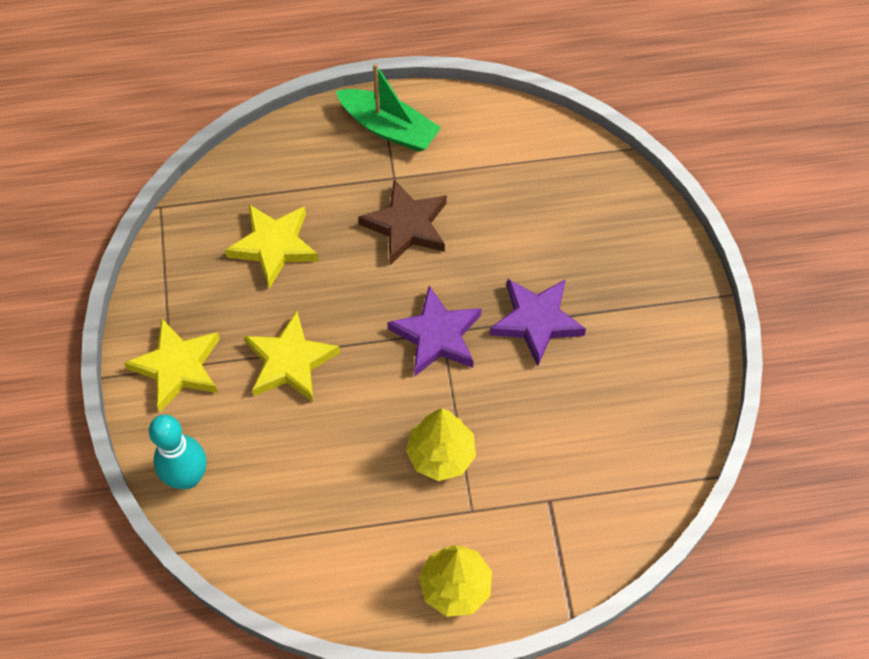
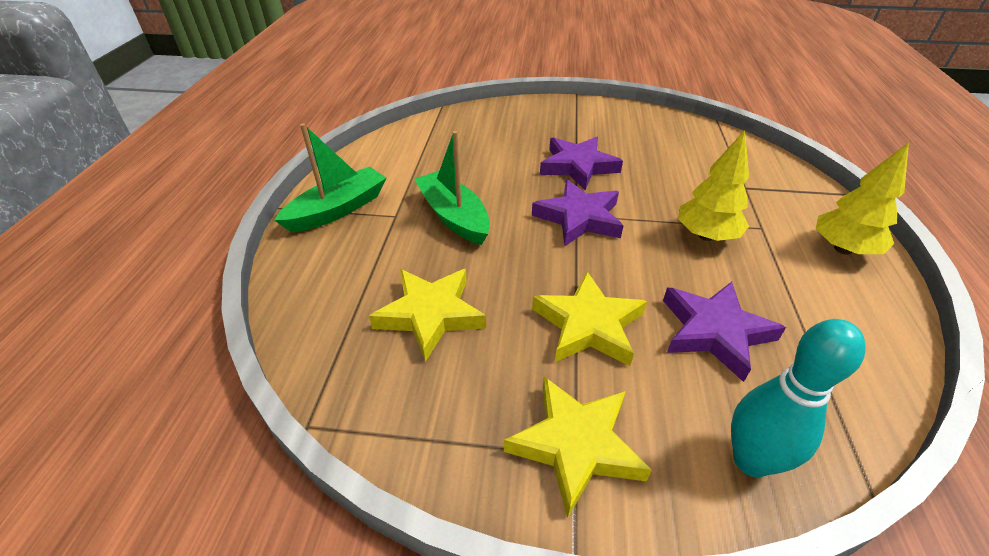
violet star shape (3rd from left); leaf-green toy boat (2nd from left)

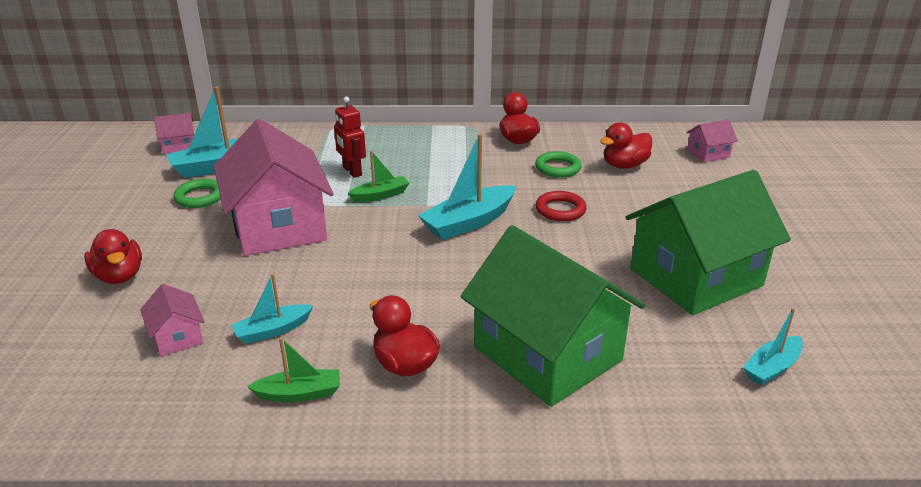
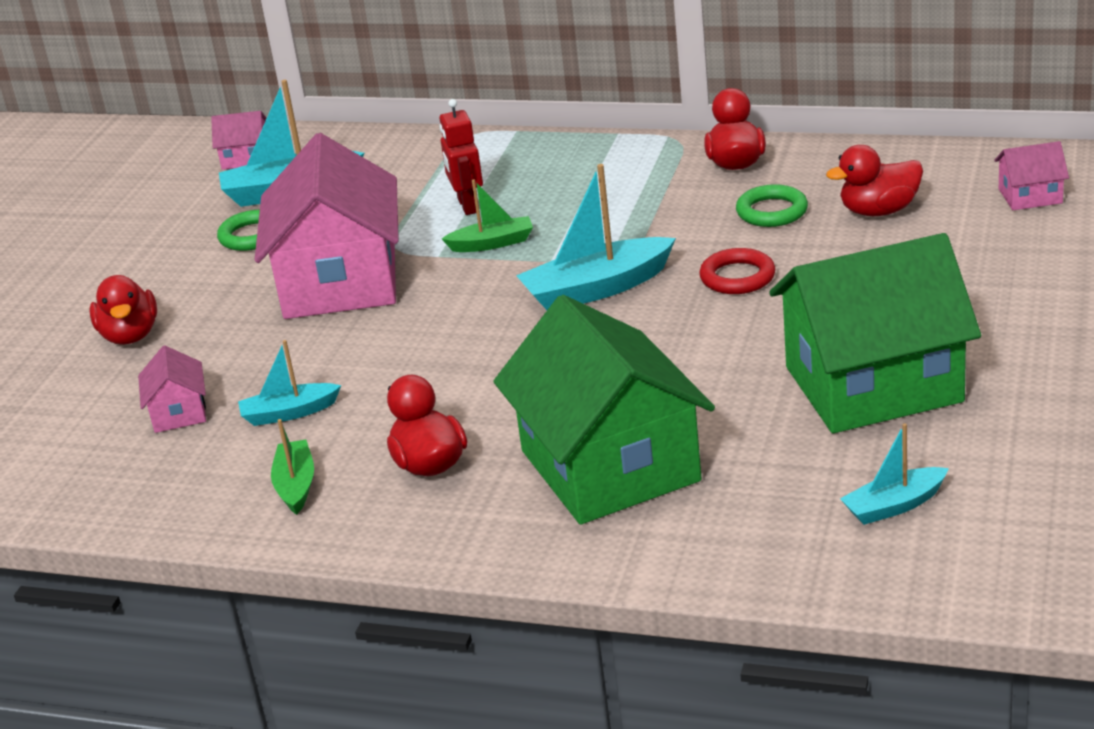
leaf-green toy boat (1st from left)

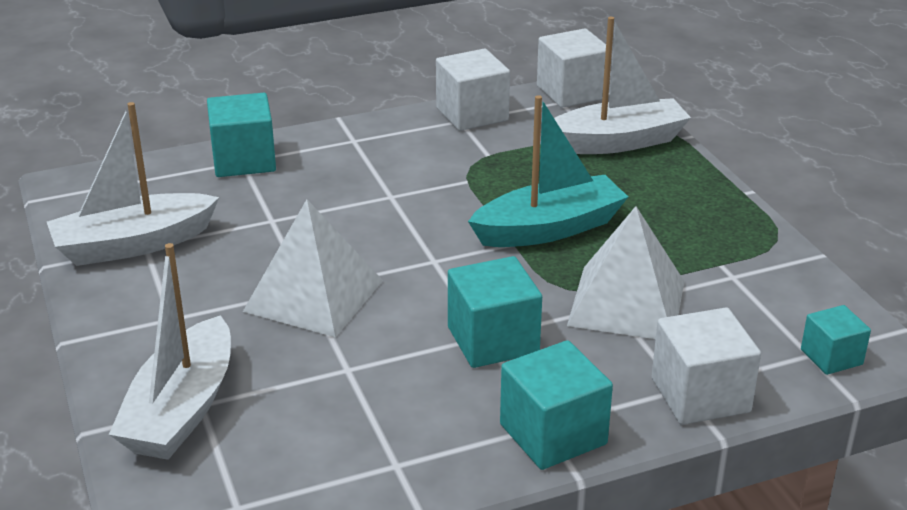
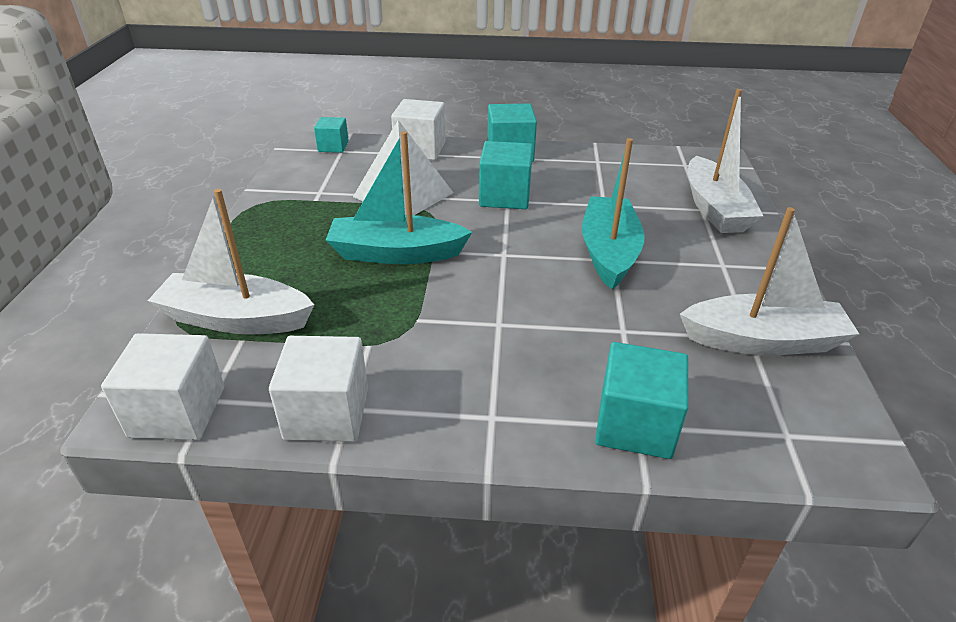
turquoise toy boat (2nd from left); white toy boat (2nd from left)

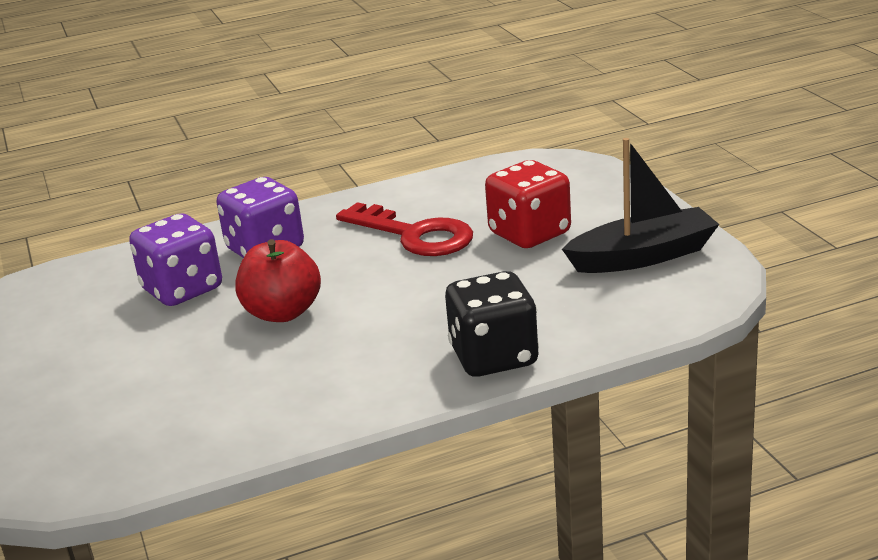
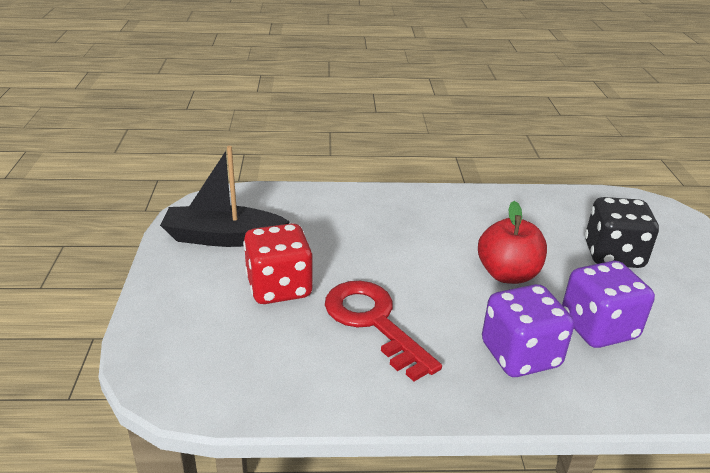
ebony dice

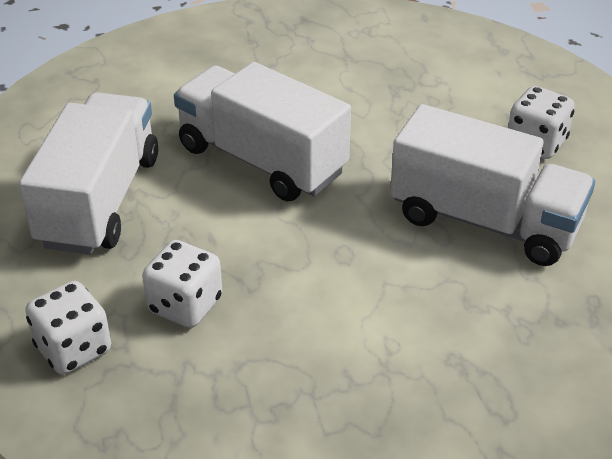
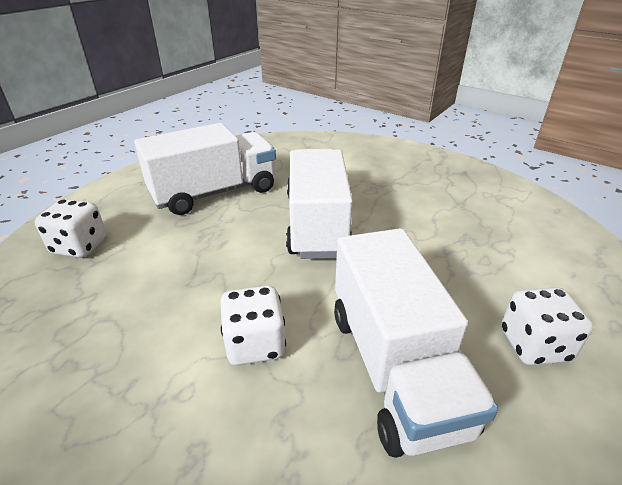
white dice (2nd from left)

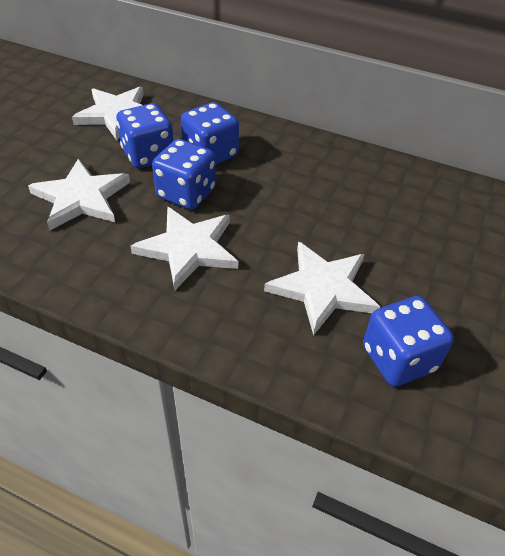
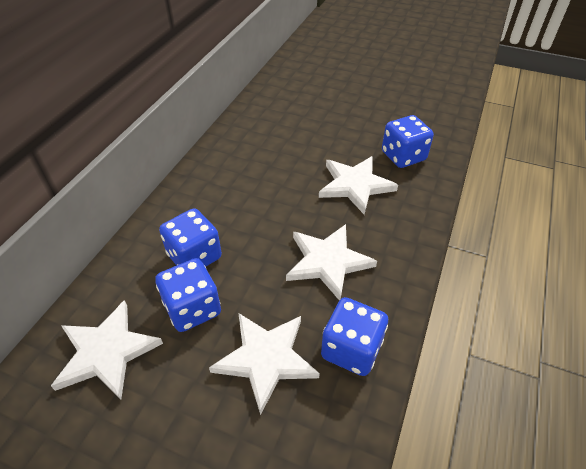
cobalt dice (3rd from left)

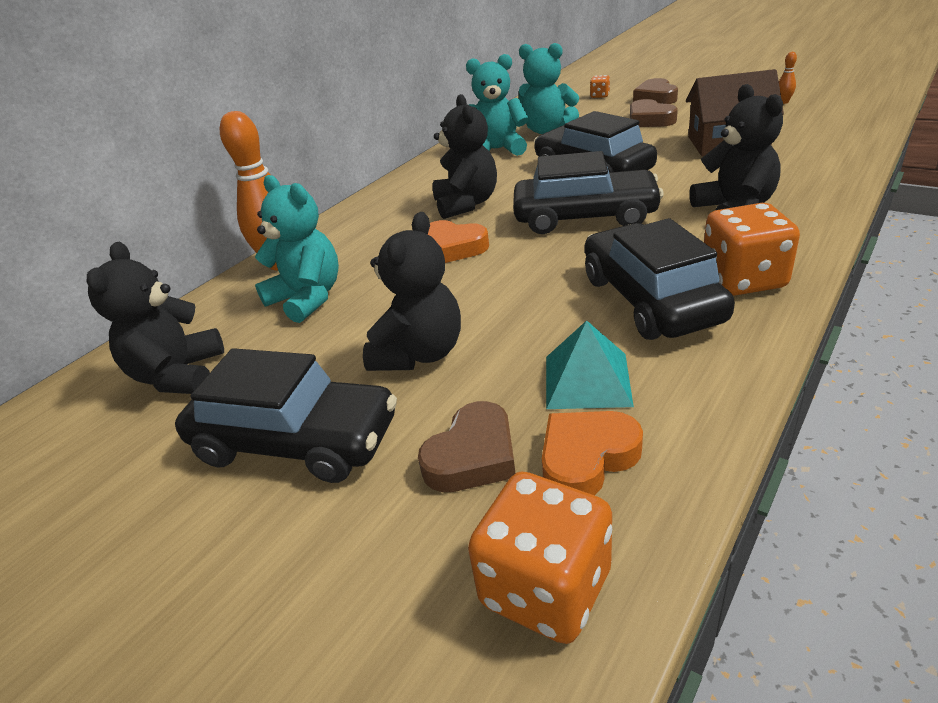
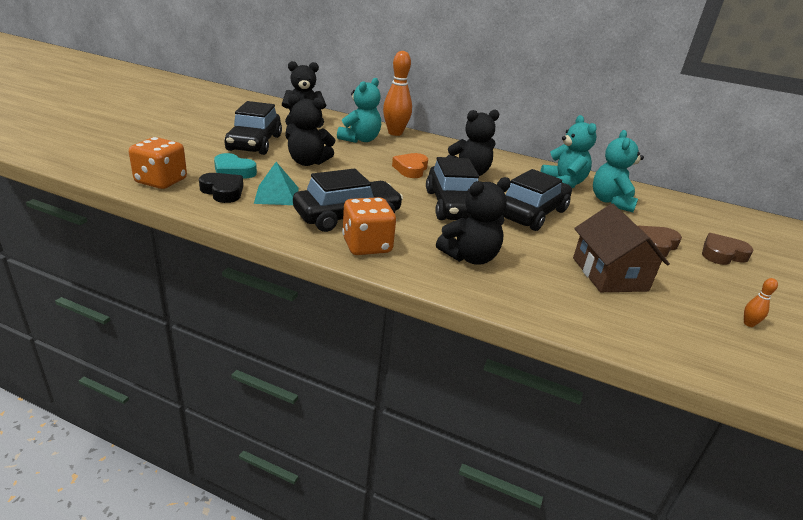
bright orange dice (2nd from left in the first image); turquoise heart shape; ebony heart shape

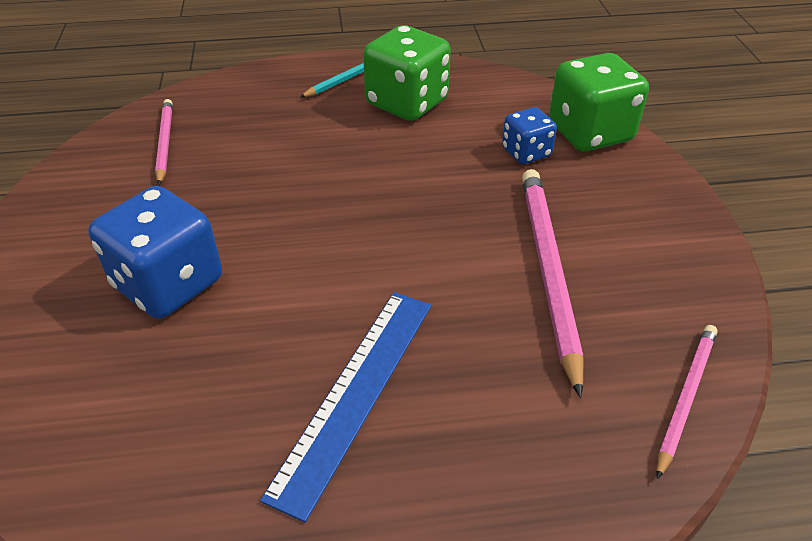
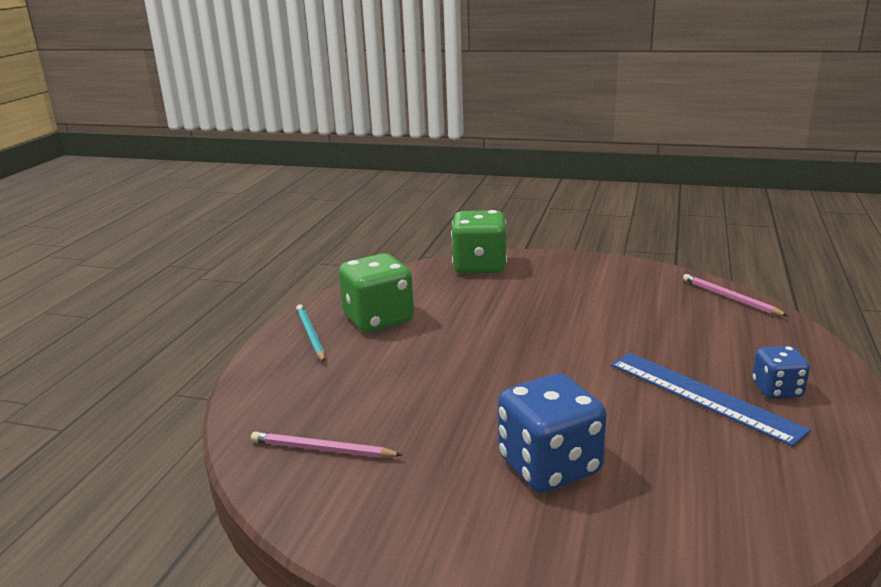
pink lead pencil (2nd from left in the first image); cobalt dice (2nd from left)

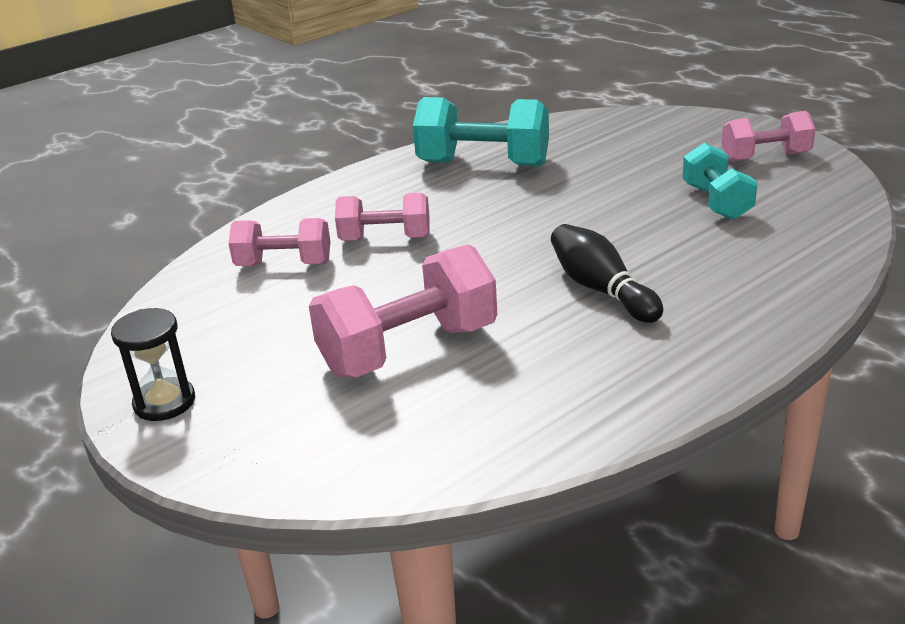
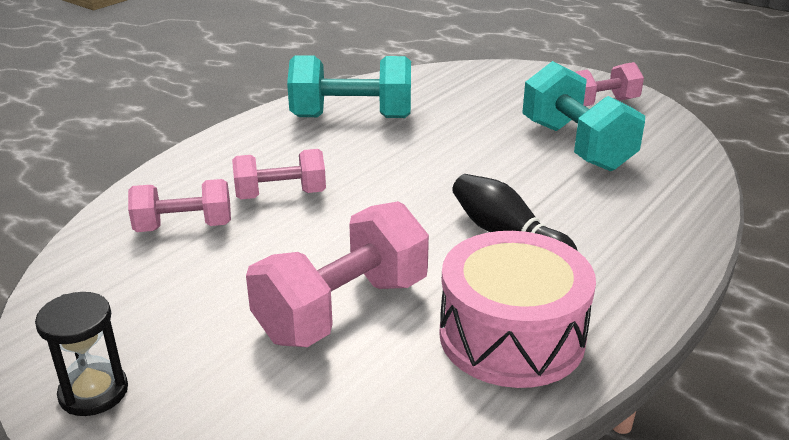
pink drum; turquoise dumbbell (2nd from left)

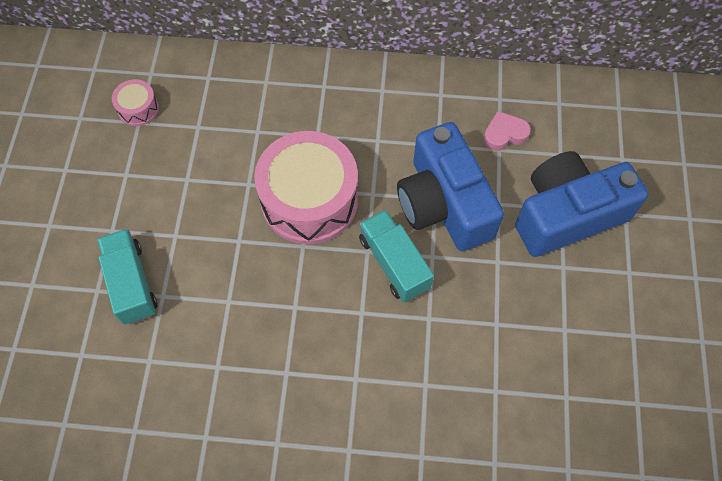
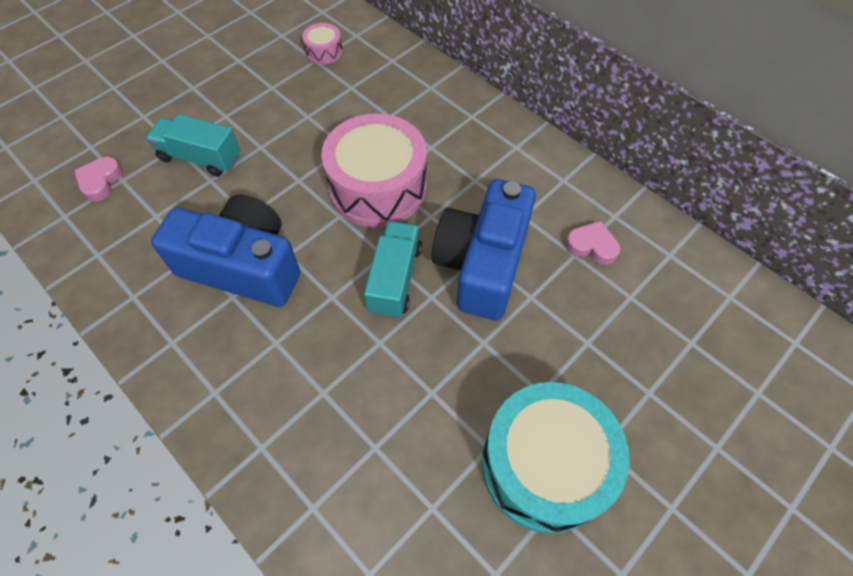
pink heart shape (1st from left); turquoise drum; cobalt camera (1st from left); turquoise truck (1st from left)

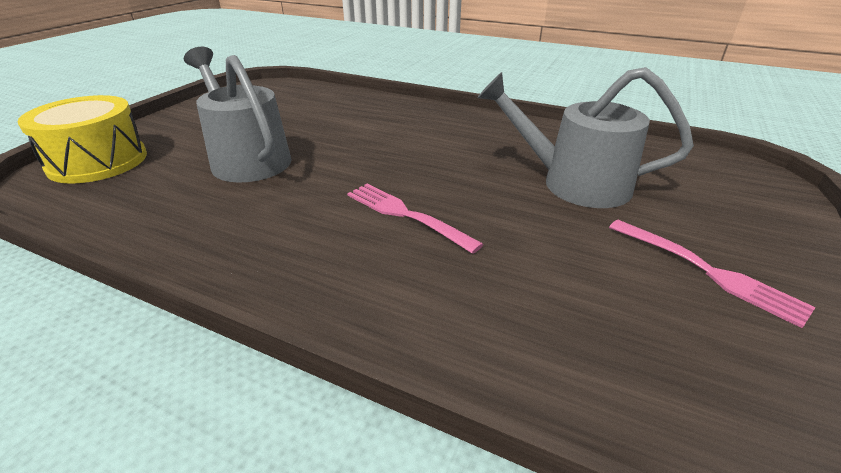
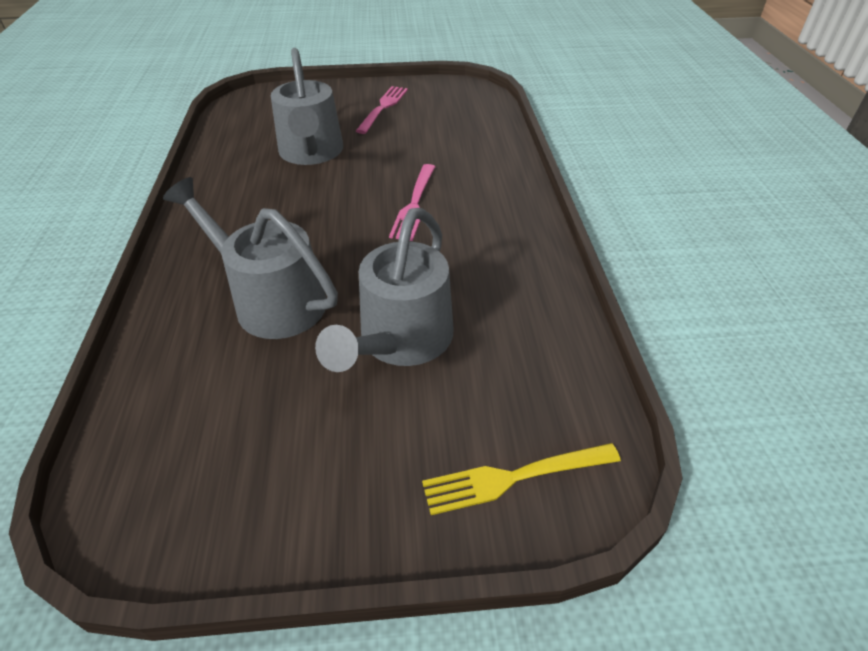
grey watering can (1st from left); yellow table fork

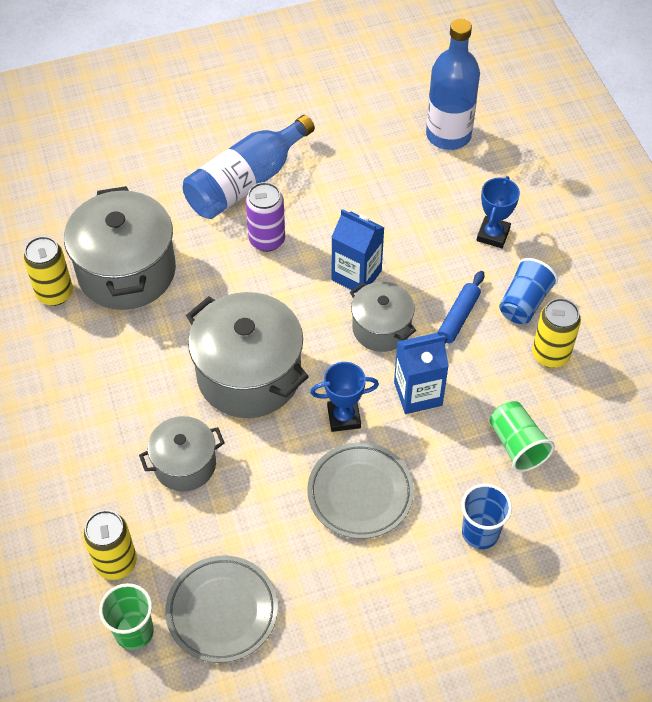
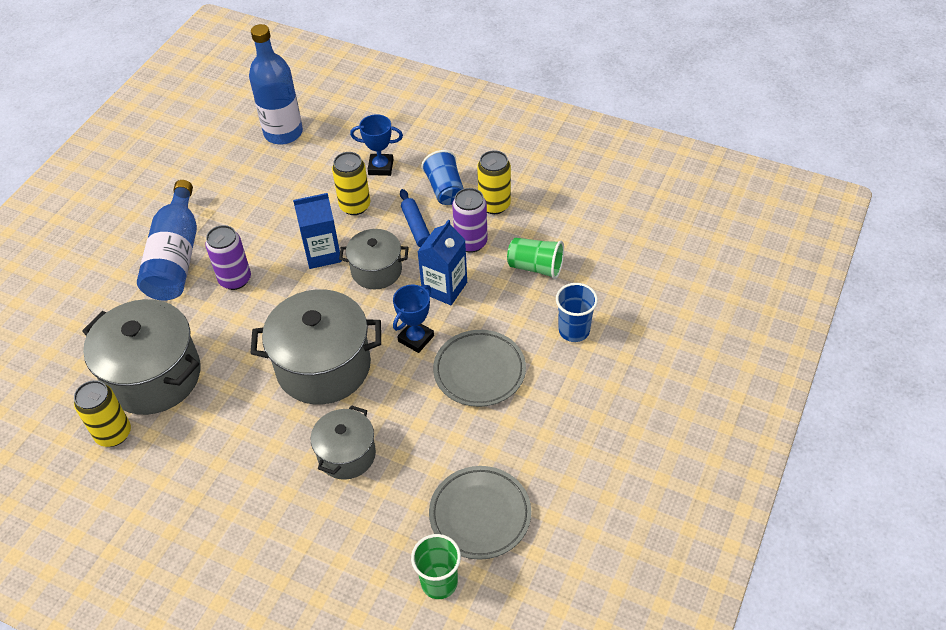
violet can (2nd from left); yellow can (2nd from left); cobalt prize cup (1st from left)

